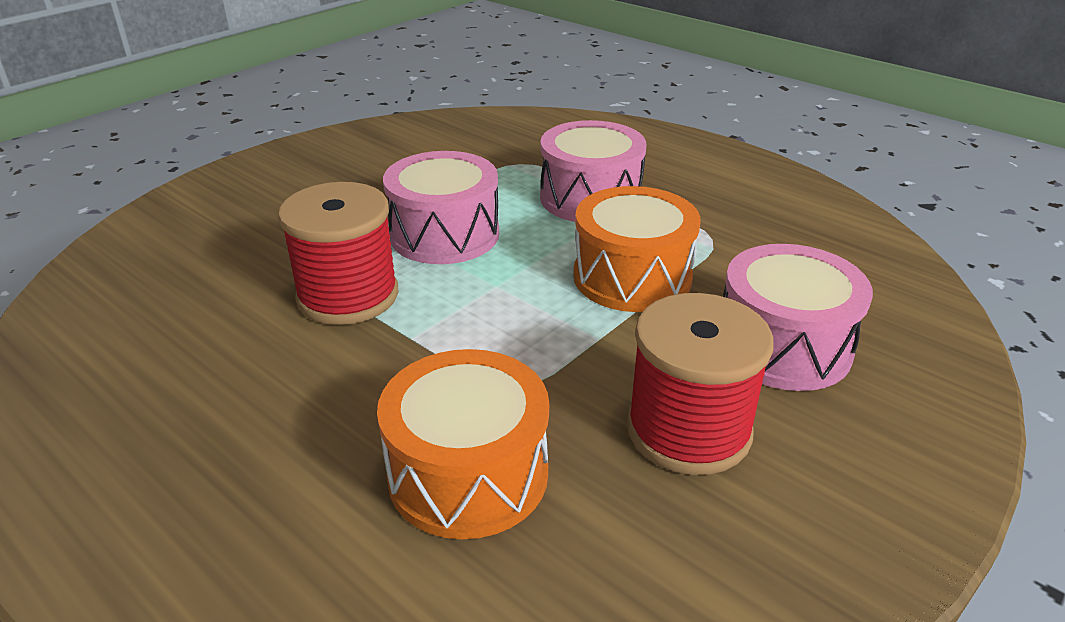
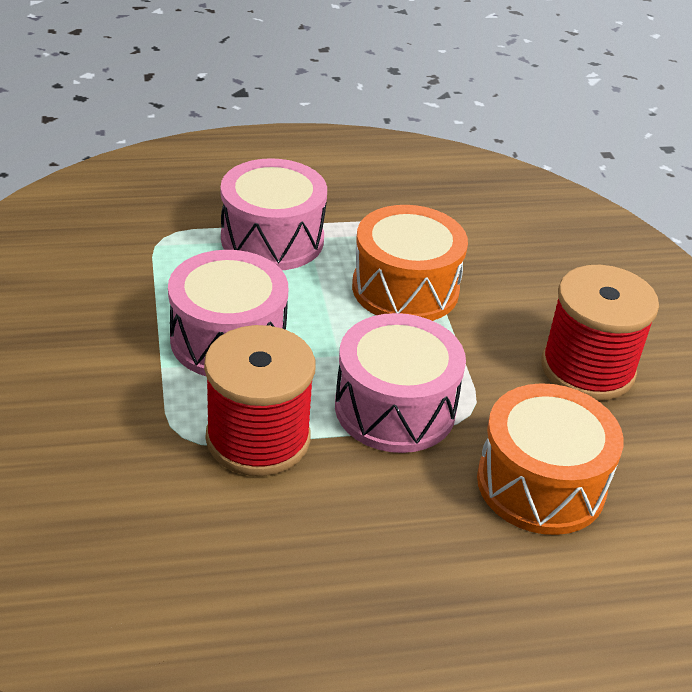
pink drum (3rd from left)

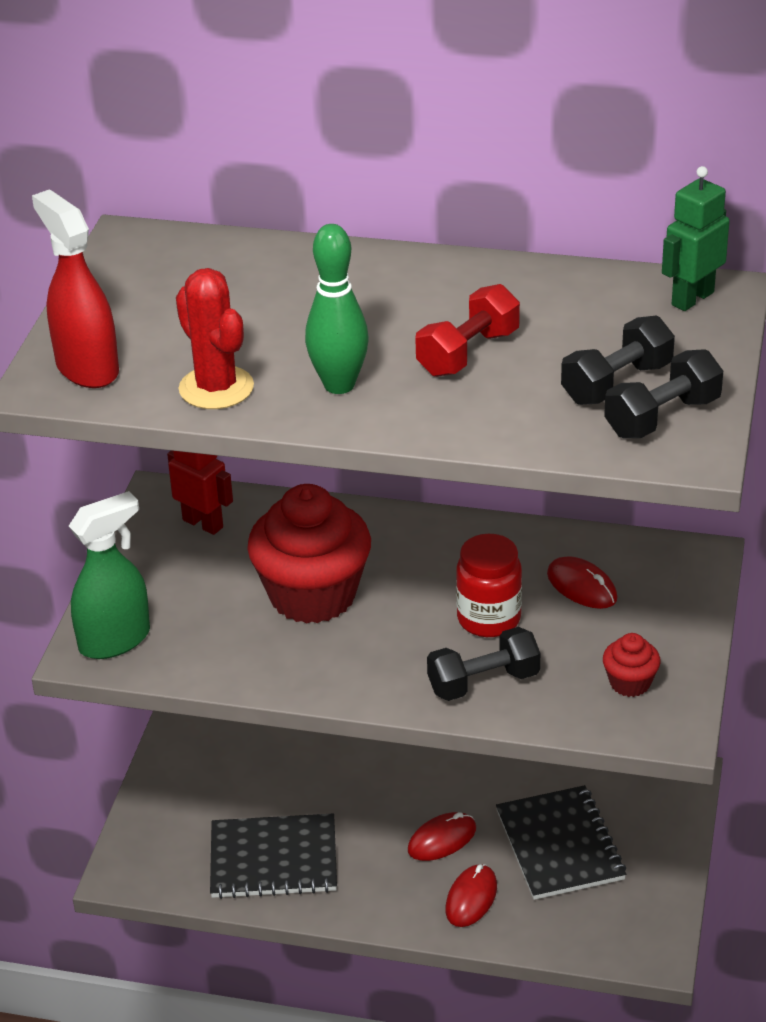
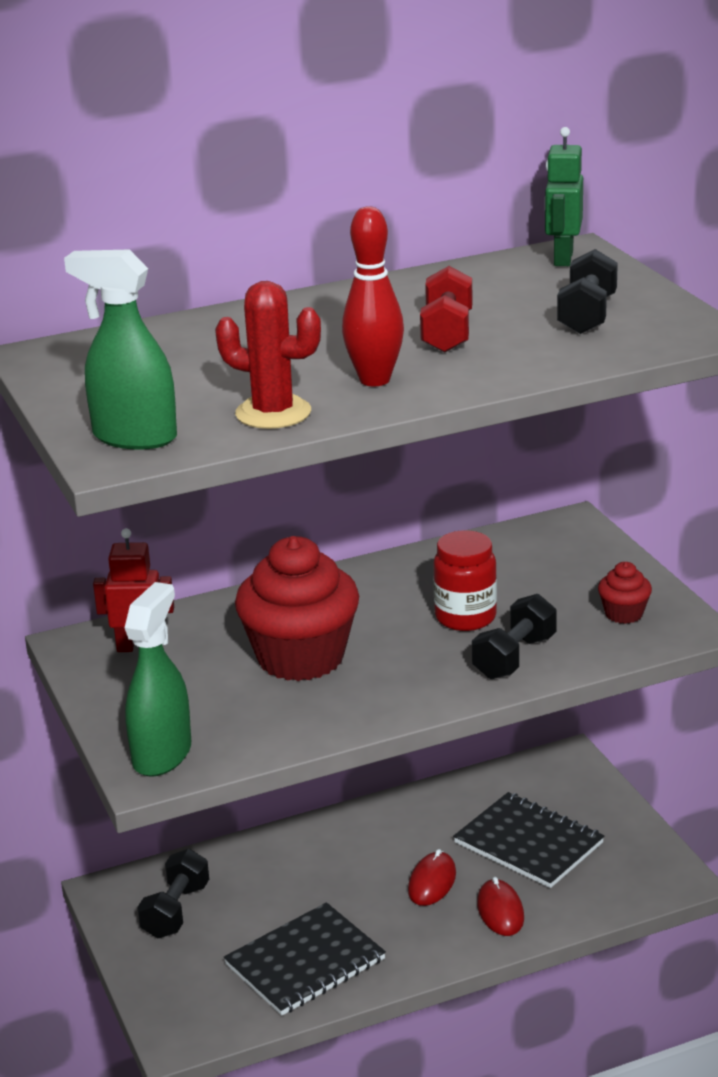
crimson PC mouse (3rd from left in the first image); ebony dumbbell (1st from left); leaf-green spray cleaner (1st from left); crimson skittle

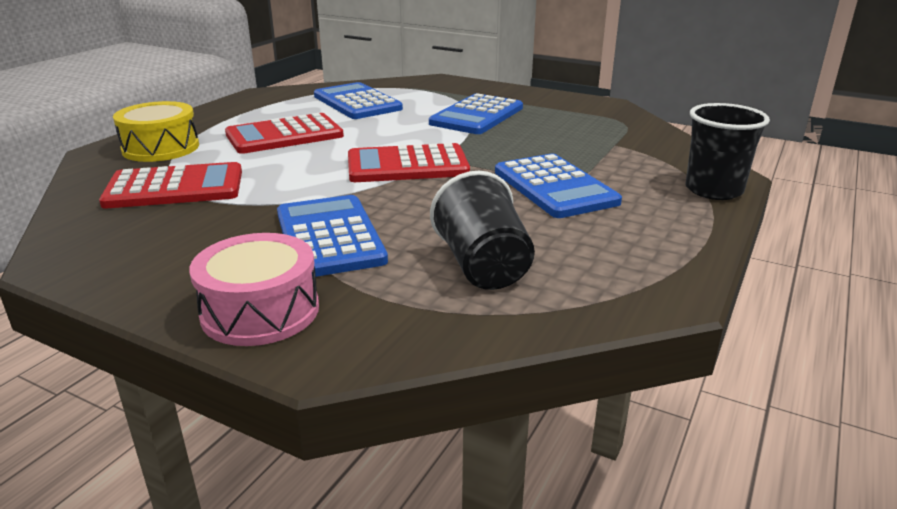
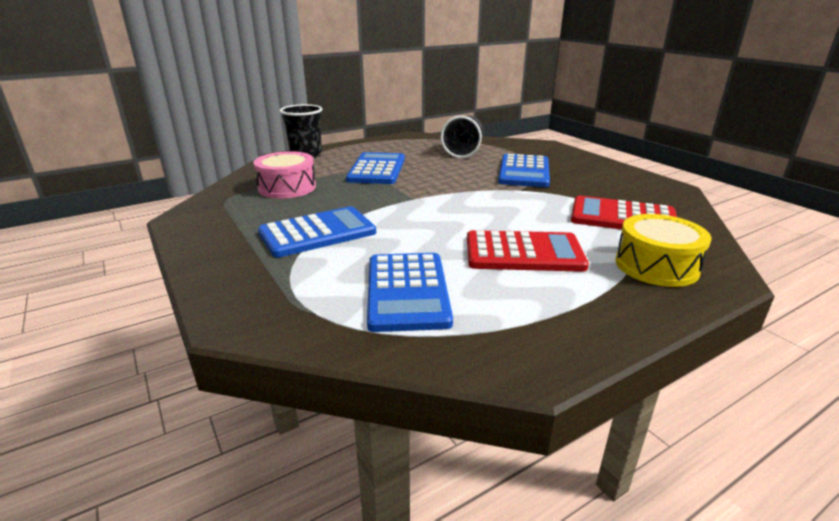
crimson pocket calculator (3rd from left in the first image); pink drum

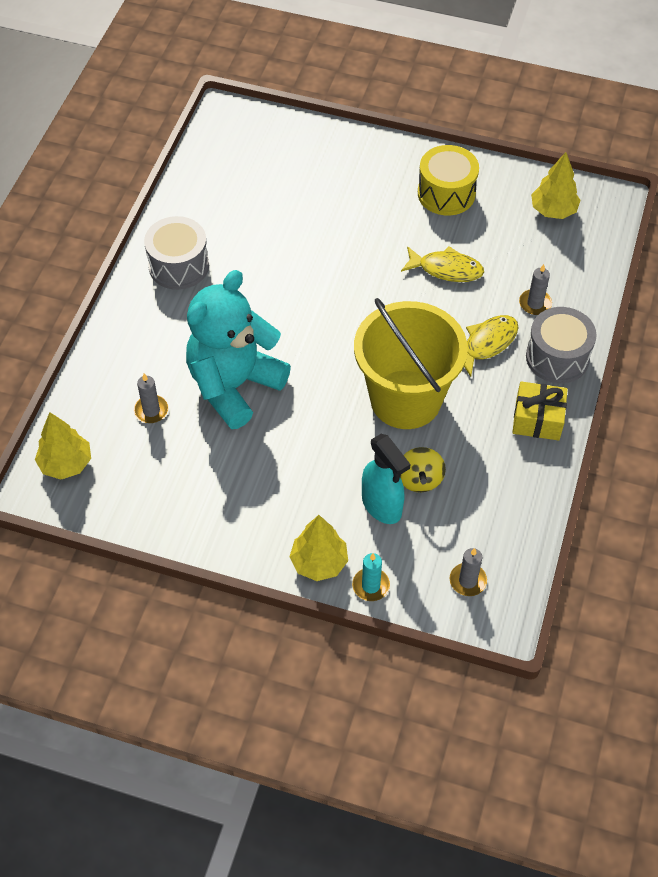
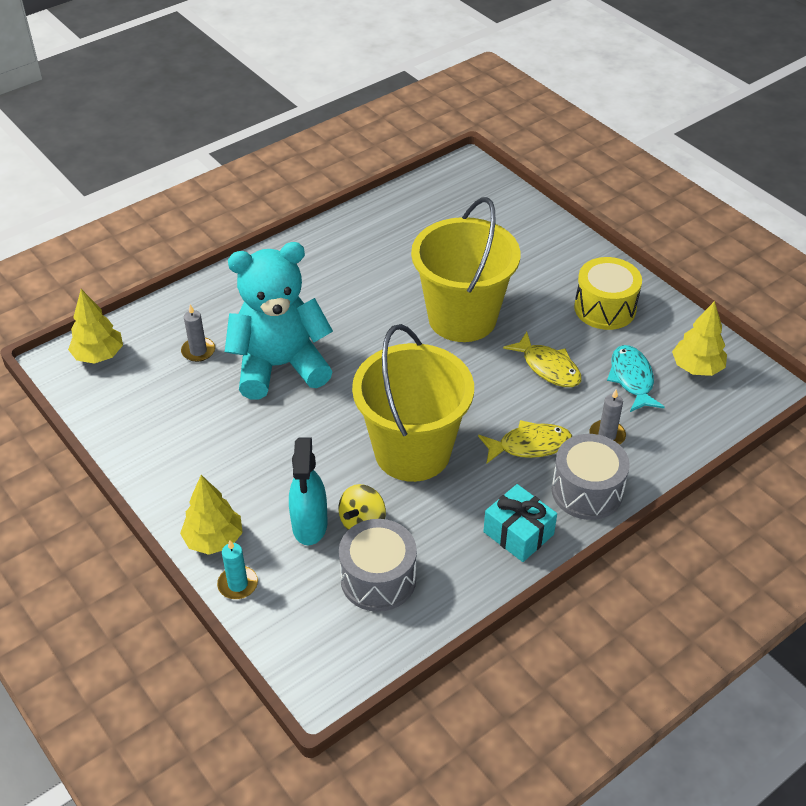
grey candle (2nd from left in the first image); yellow bucket (2nd from left); turquoise fish figure; grey drum (1st from left); turquoise present

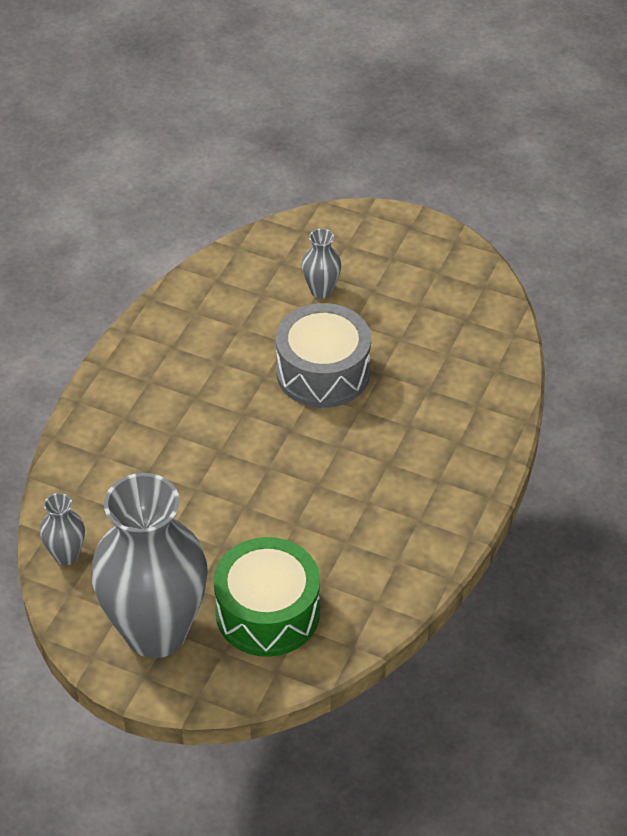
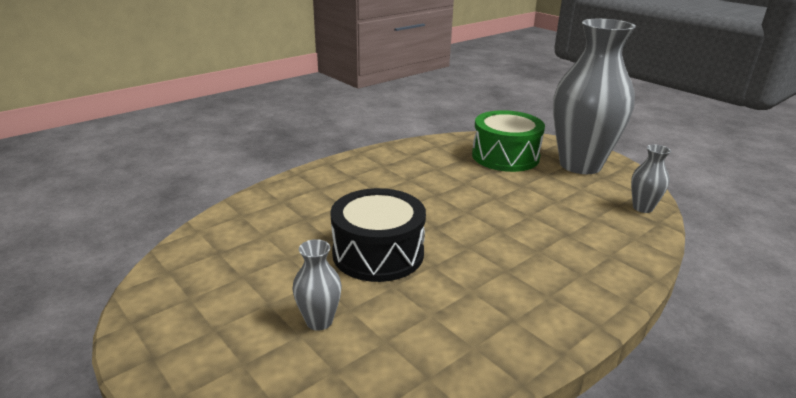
ebony drum

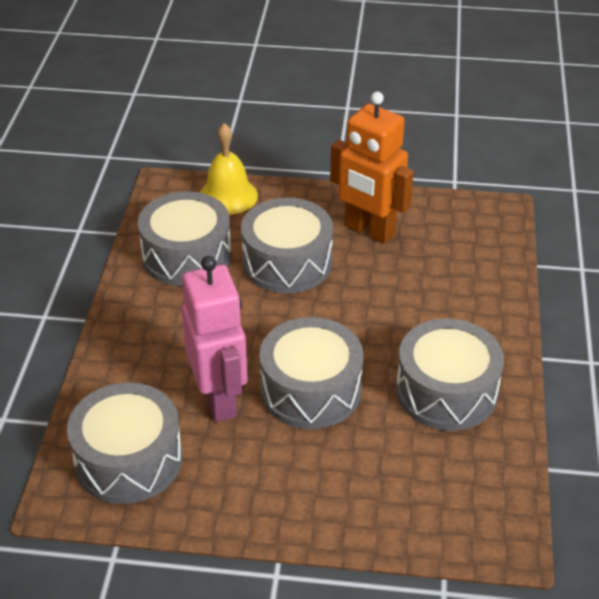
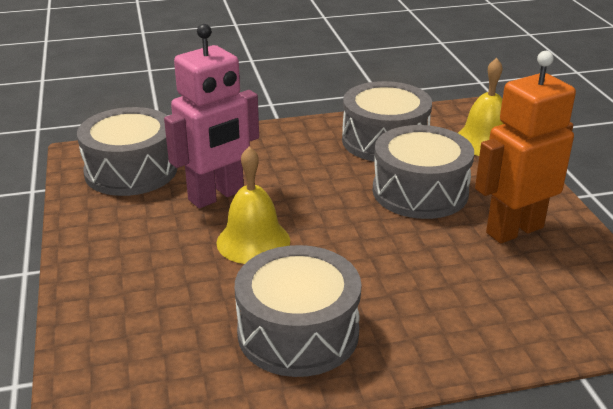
yellow hand bell (1st from left); bright orange toy robot

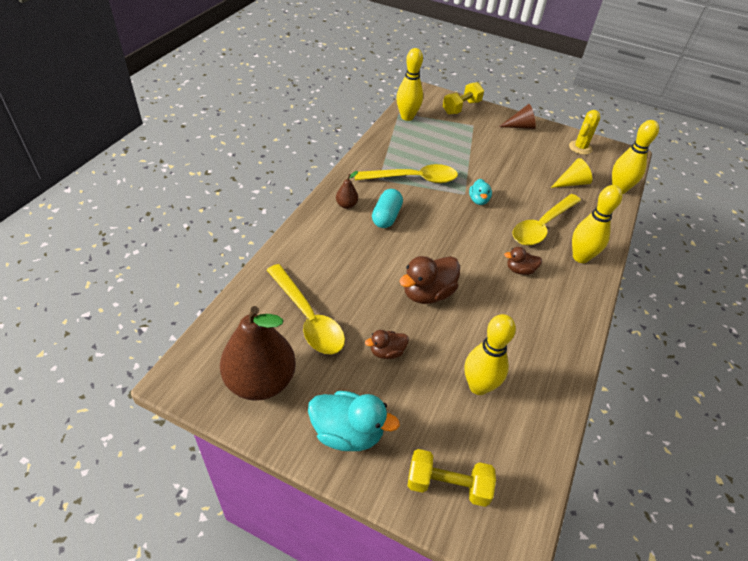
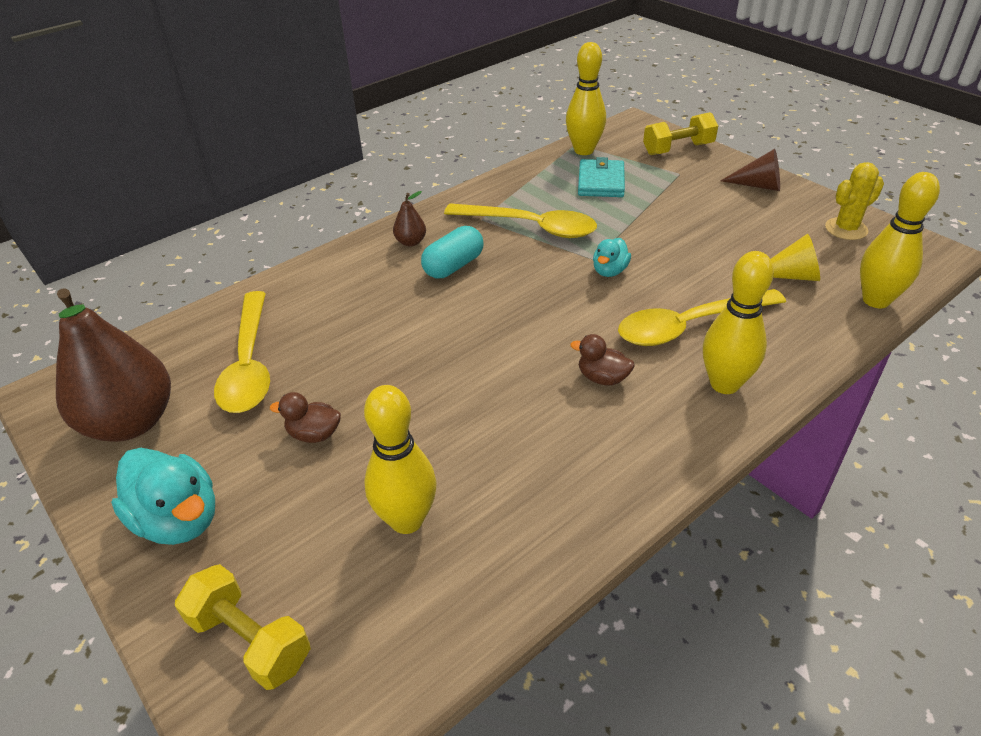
dark brown rubber duck (2nd from left in the first image); turquoise billfold

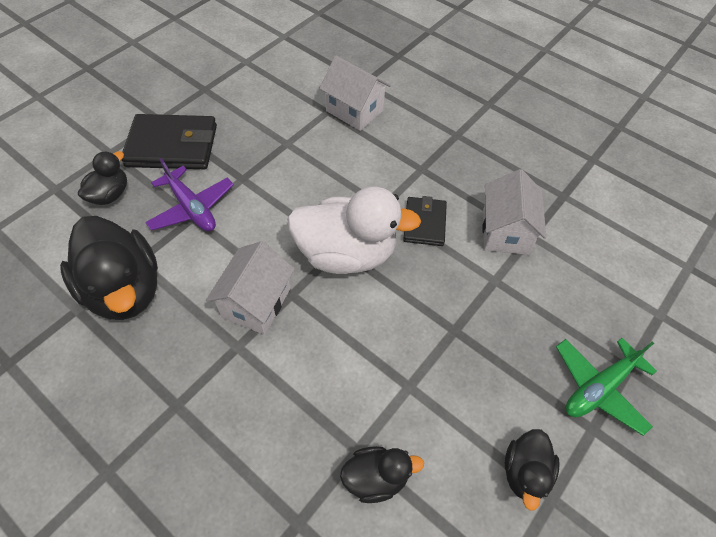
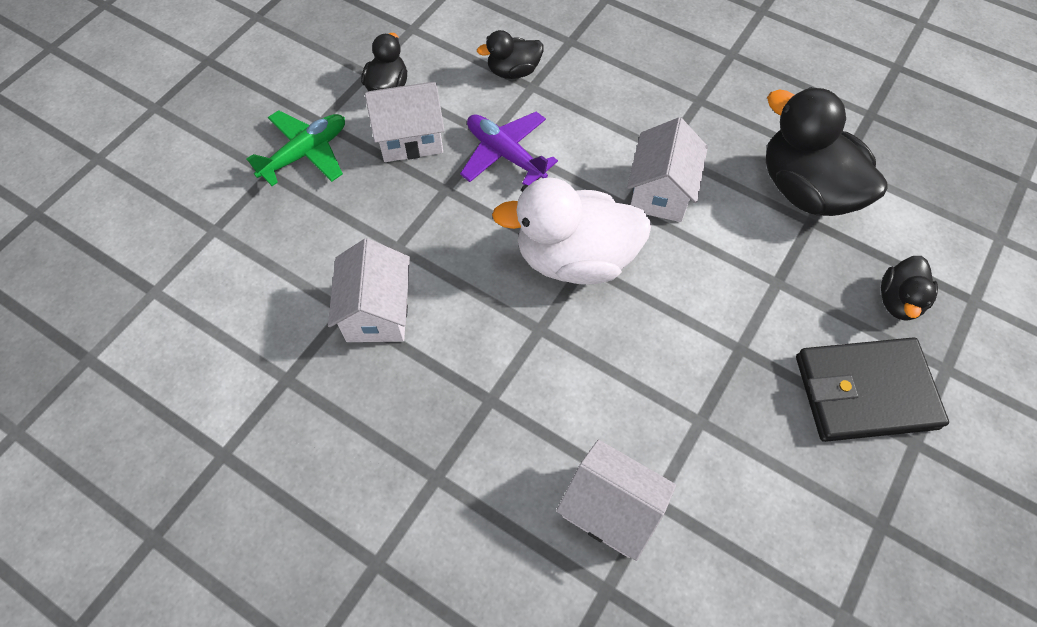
ebony billfold (2nd from left in the first image); white cottage (2nd from left); violet aeroplane

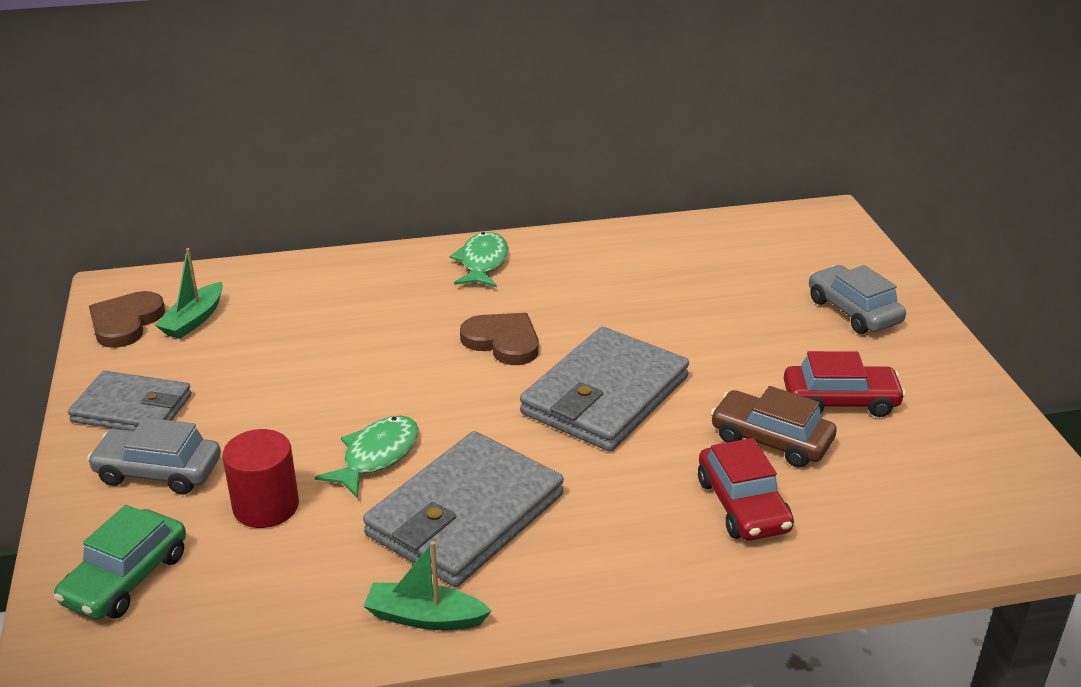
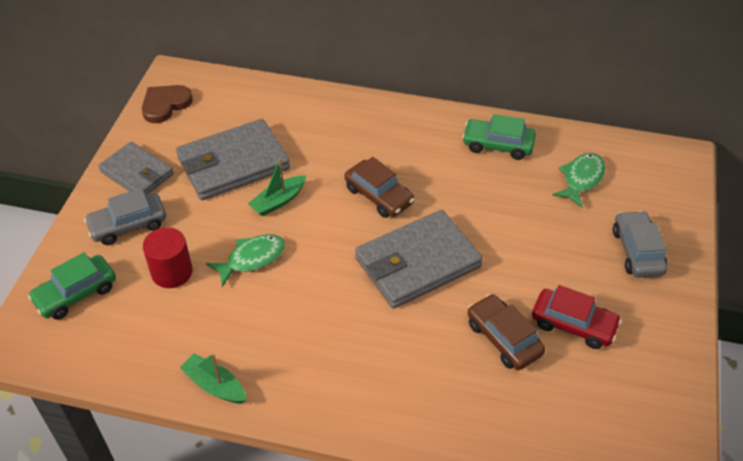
crimson toy car (1st from left in the first image); leaf-green toy car (2nd from left); leaf-green toy boat (2nd from left); grey billfold (2nd from left); leaf-green fish figure (2nd from left); dark brown toy car (1st from left); grey toy car (1st from left)

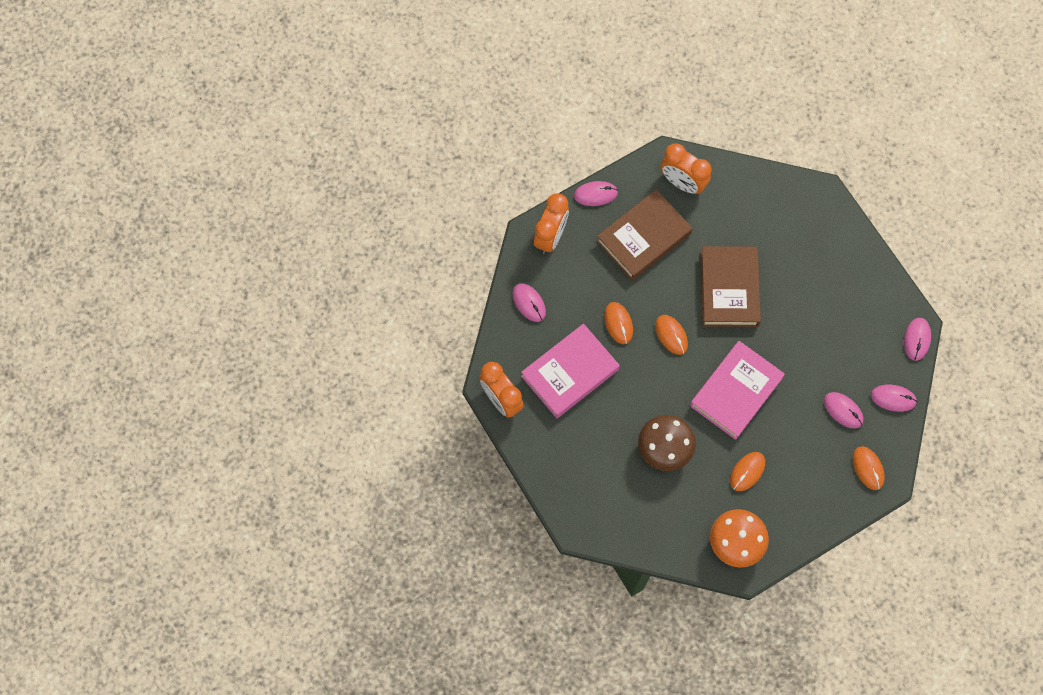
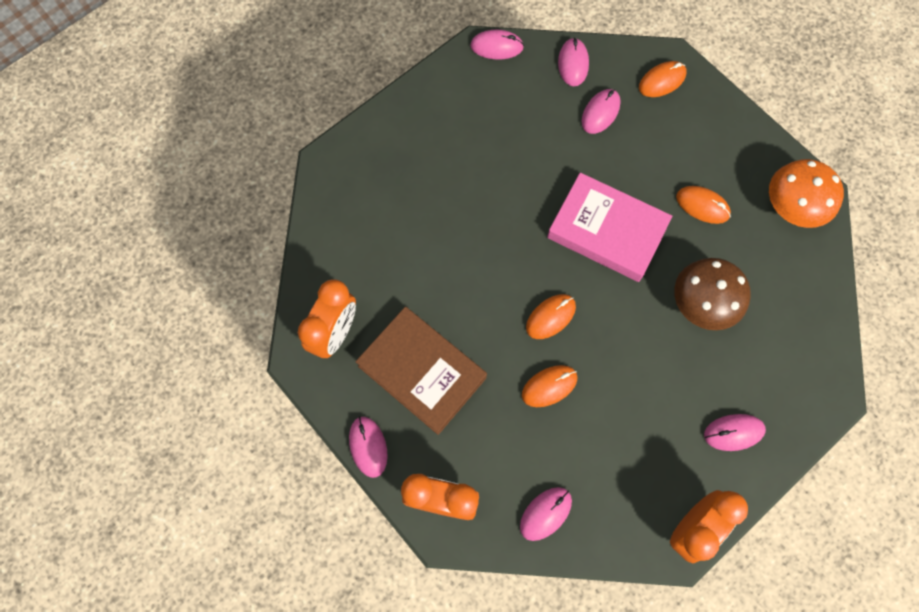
pink hardcover (1st from left in the first image); dark brown hardcover (2nd from left in the first image); pink PC mouse (6th from left)

